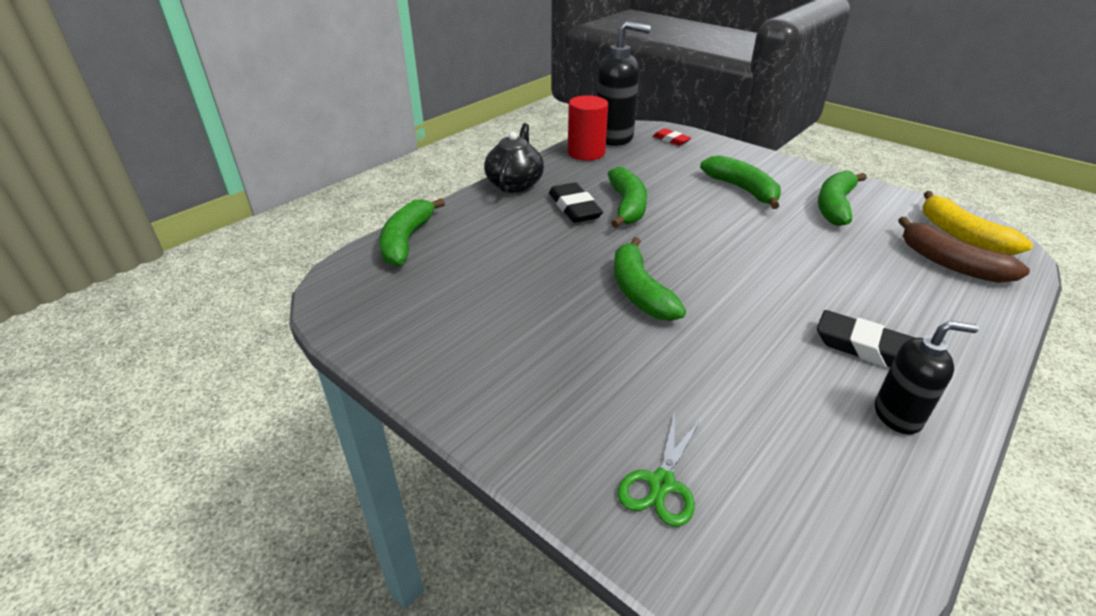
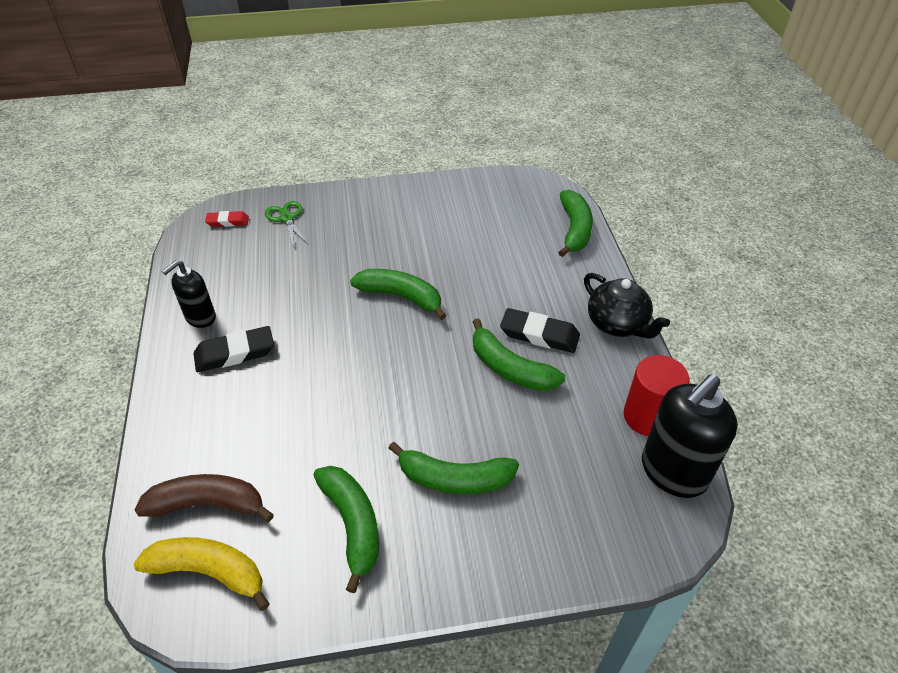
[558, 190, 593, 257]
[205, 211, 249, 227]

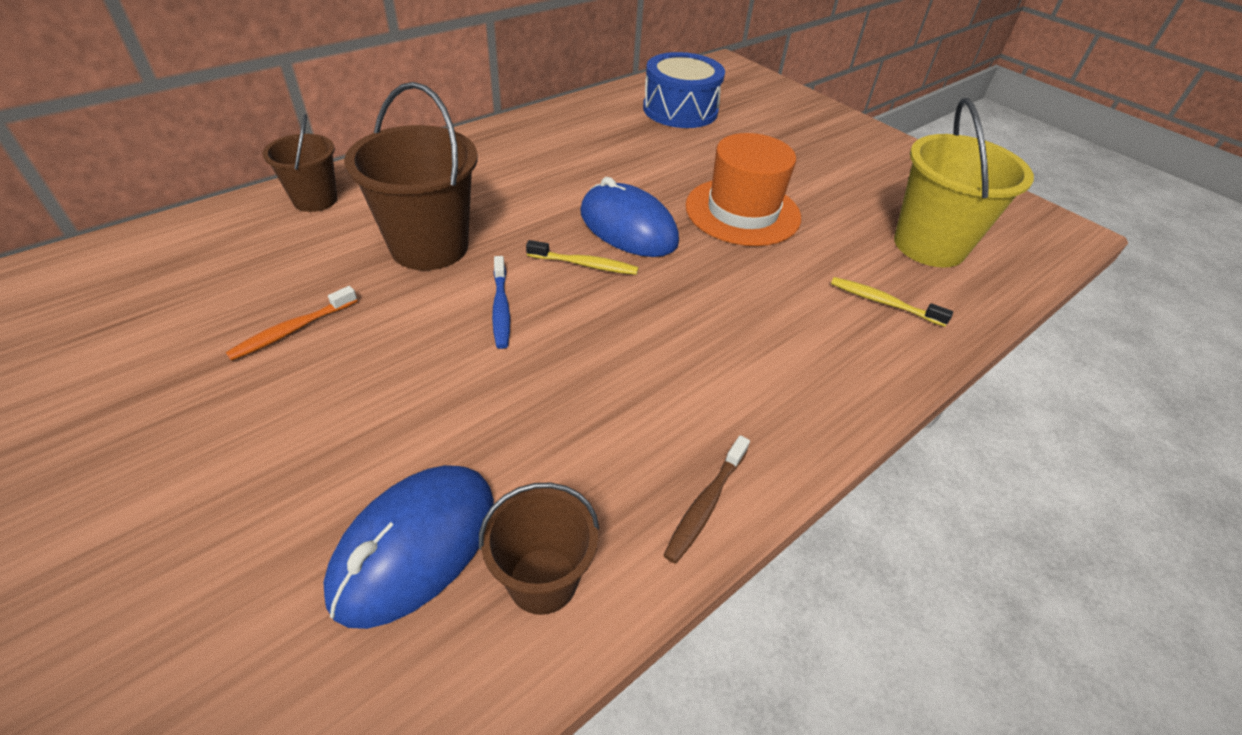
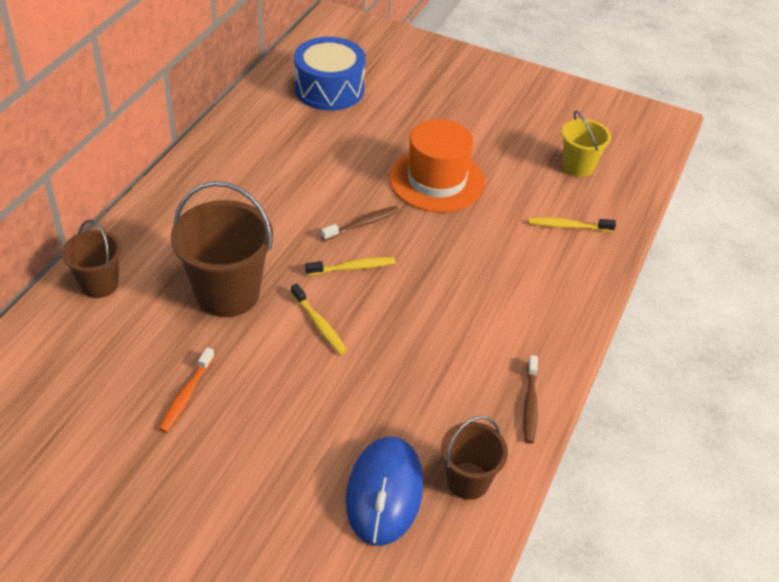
[291, 284, 347, 355]
[321, 206, 399, 241]
[562, 111, 611, 177]

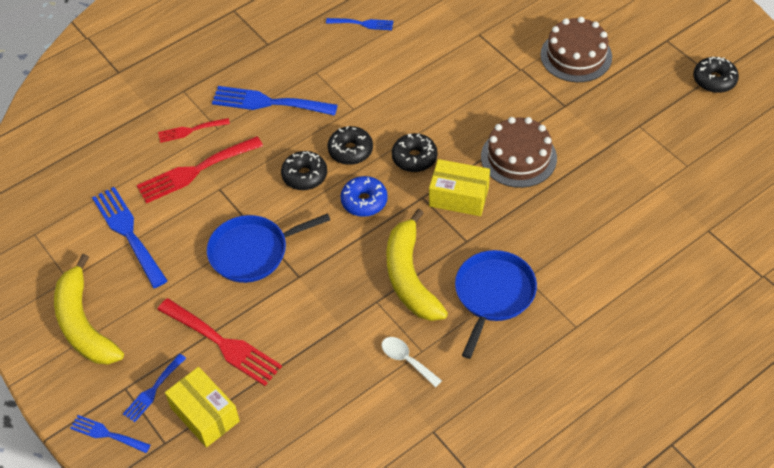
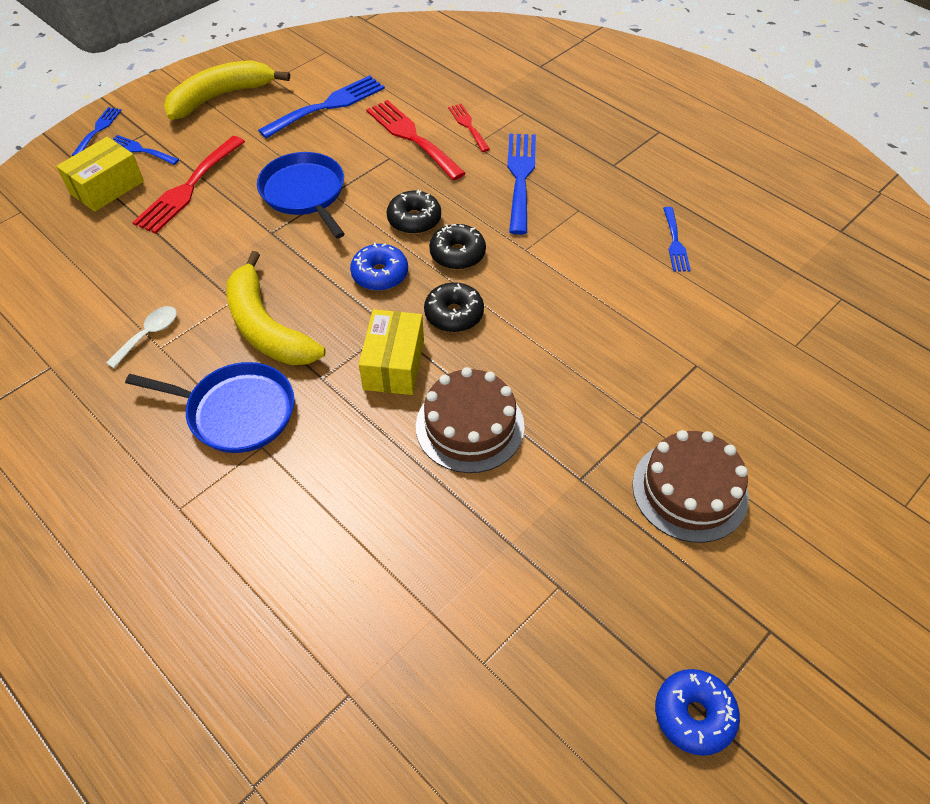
[226, 251, 326, 365]
[655, 669, 740, 756]

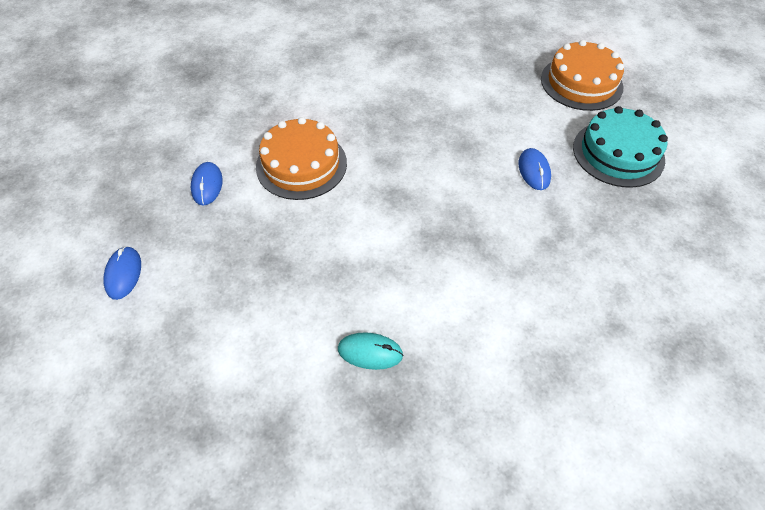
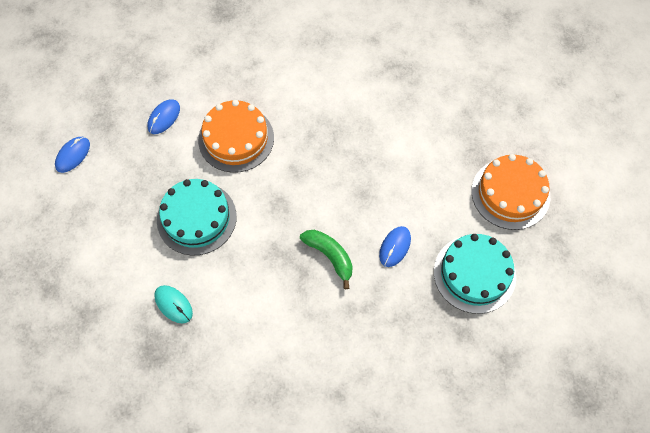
[157, 179, 237, 255]
[300, 230, 353, 289]

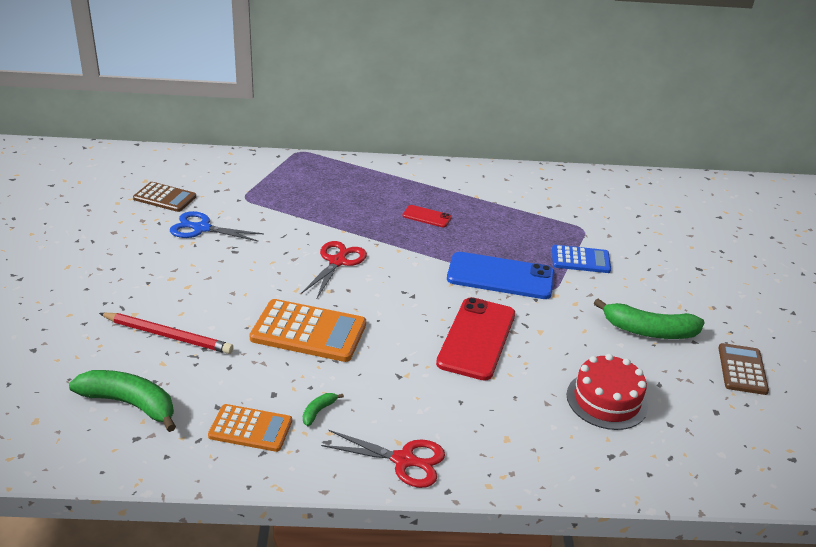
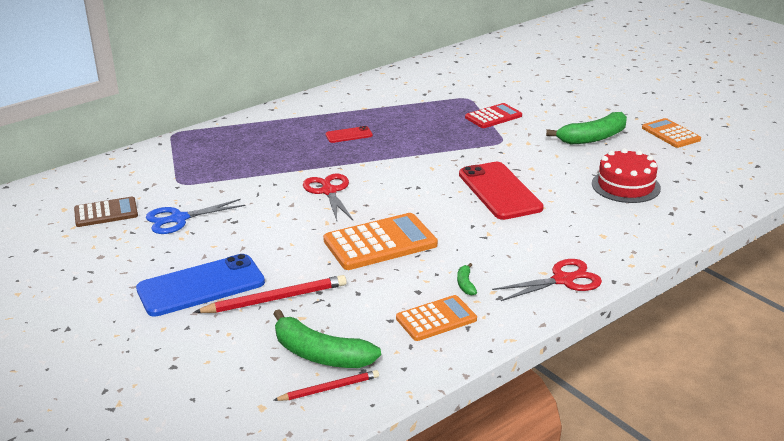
[274, 309, 381, 368]
[136, 254, 265, 317]
[465, 103, 522, 128]
[642, 118, 701, 148]
[273, 370, 379, 401]

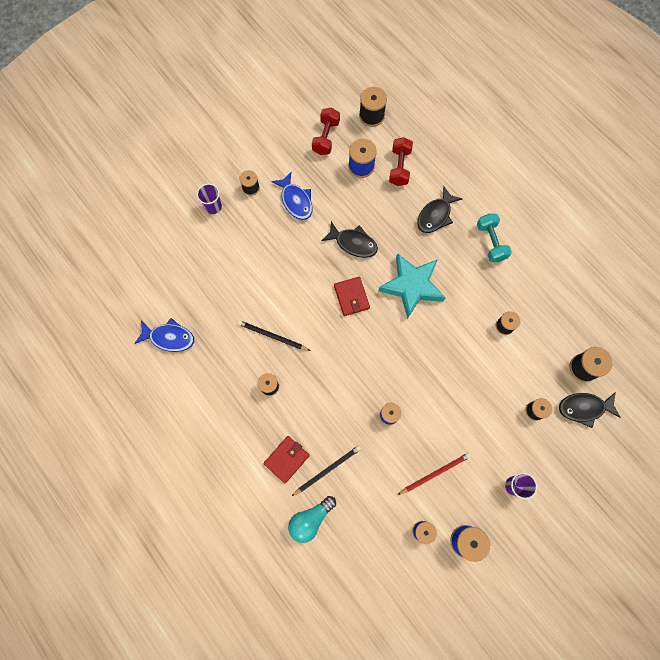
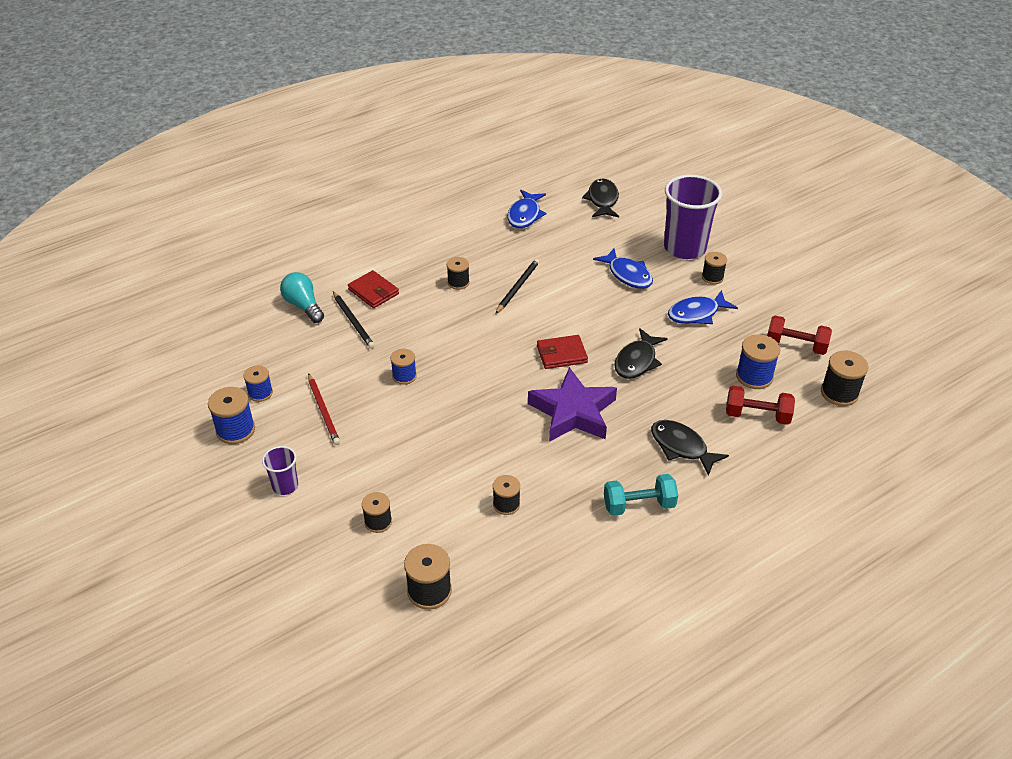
[664, 175, 722, 259]
[528, 367, 617, 442]
[582, 178, 619, 217]
[593, 248, 653, 289]

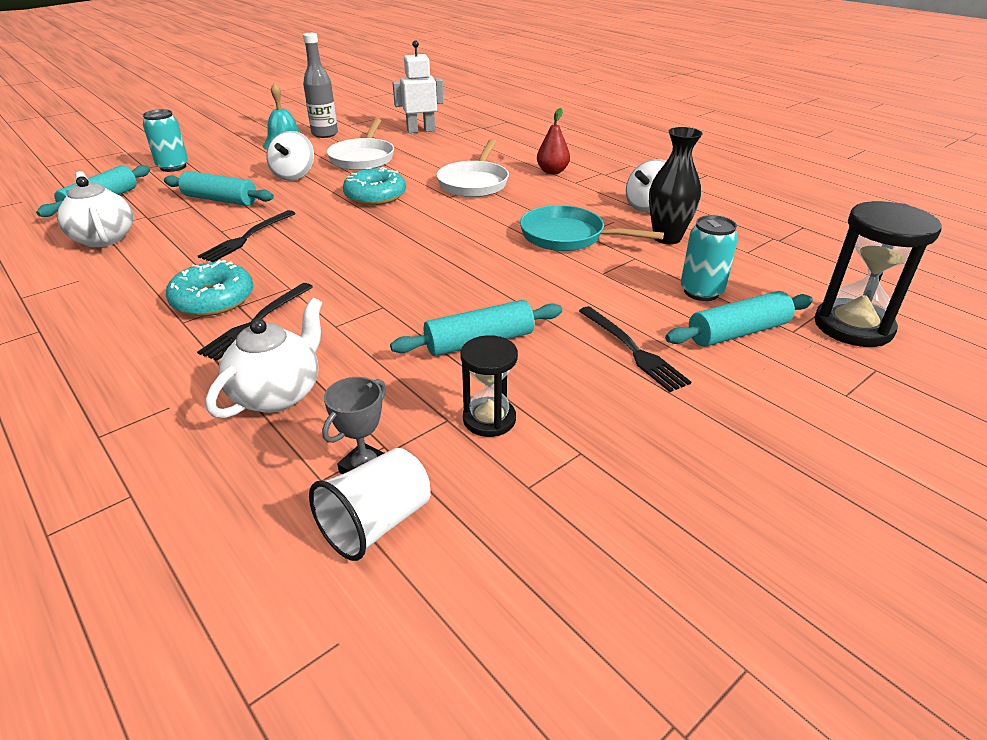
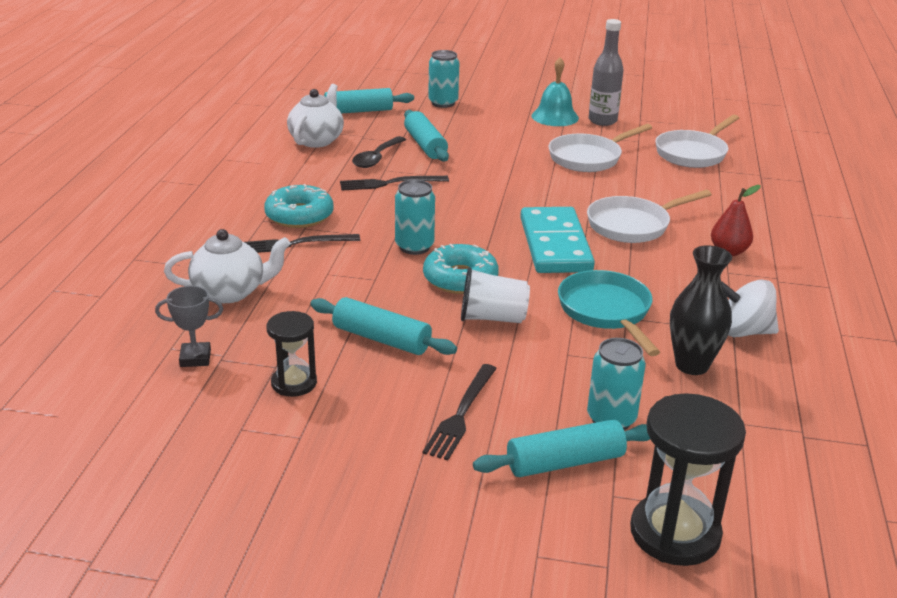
[266, 131, 314, 181] (first image)
[461, 267, 530, 323]
[423, 244, 499, 294]
[655, 115, 739, 168]
[473, 419, 650, 477]
[352, 136, 406, 168]
[395, 180, 435, 255]
[520, 207, 595, 273]

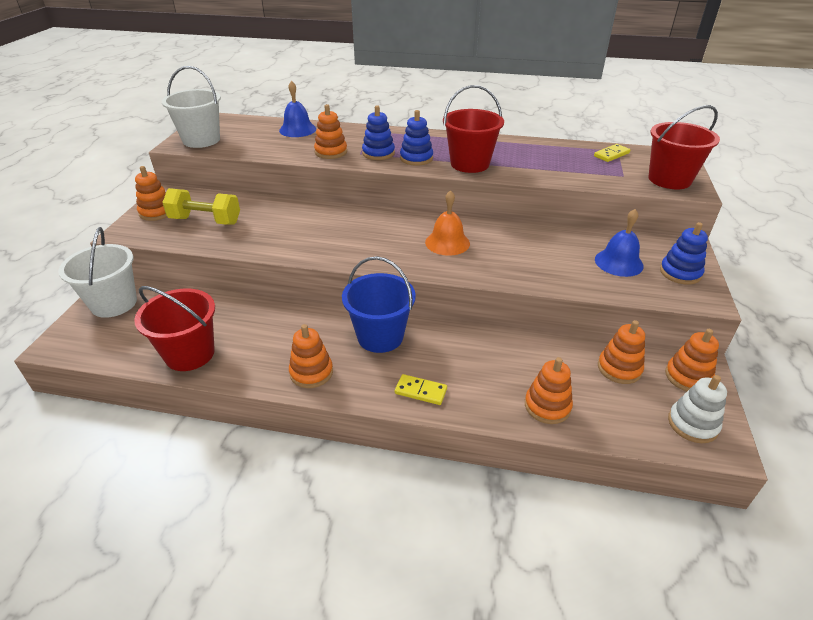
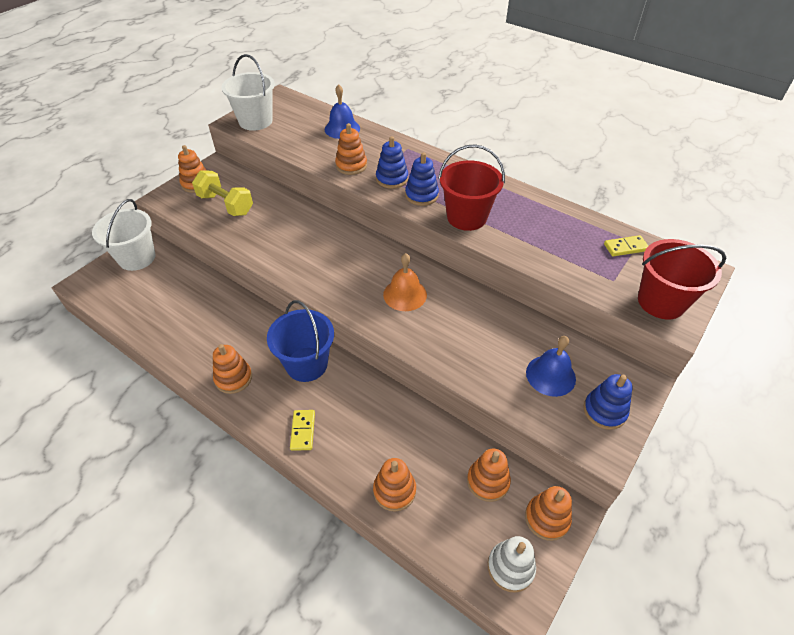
[134, 286, 215, 371] (first image)
[290, 410, 315, 451]

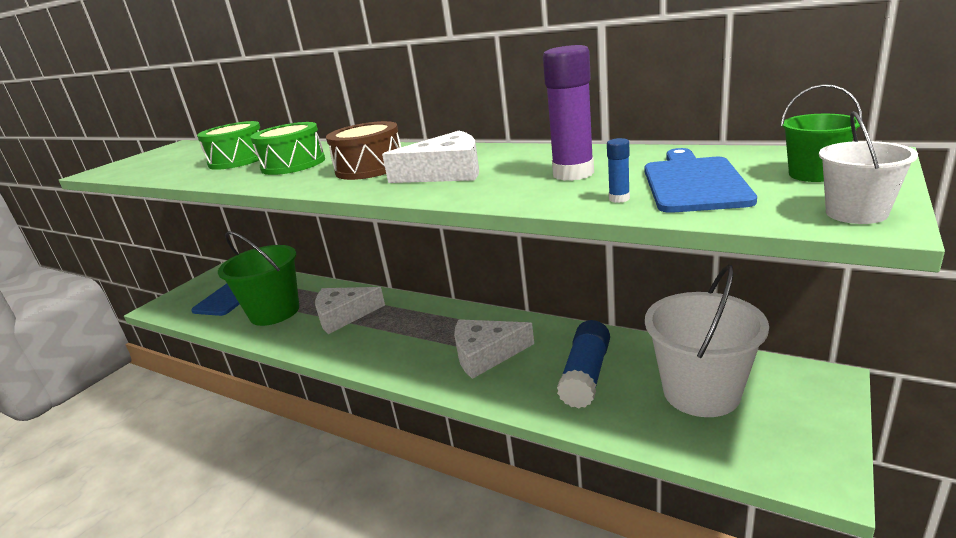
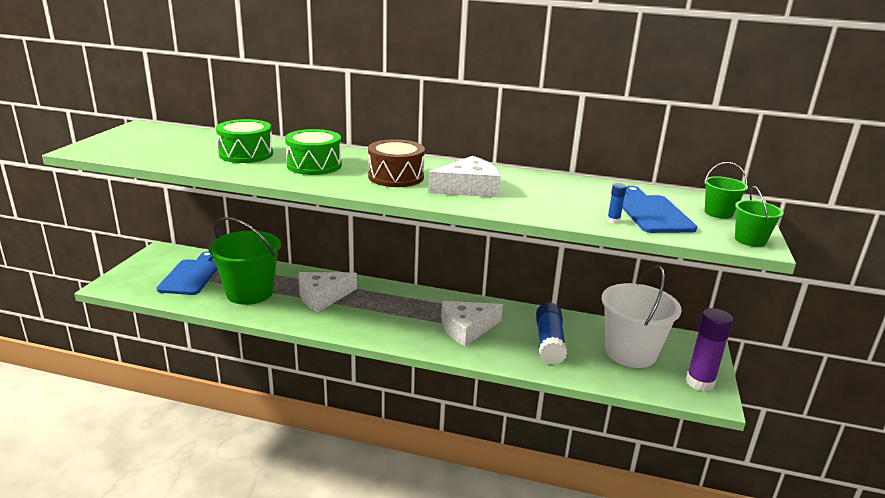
[686, 308, 733, 392]
[735, 186, 784, 247]

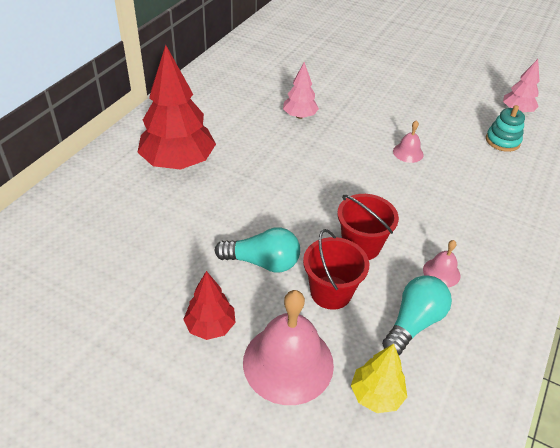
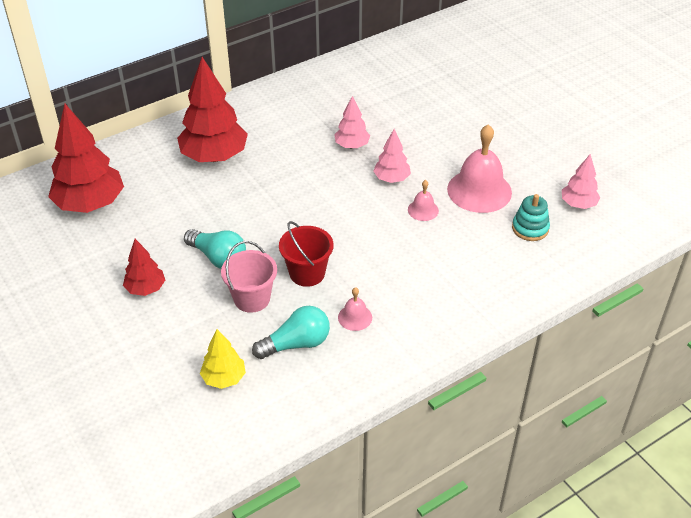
[447, 124, 512, 213]
[221, 241, 277, 313]
[48, 104, 124, 213]
[373, 129, 411, 183]

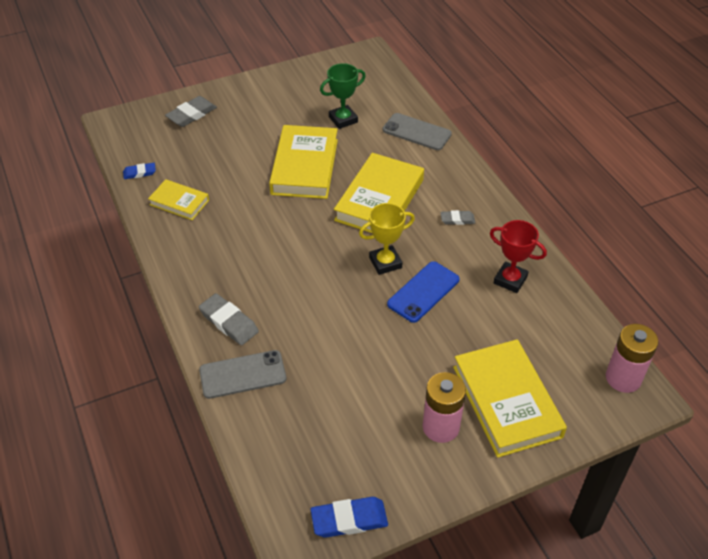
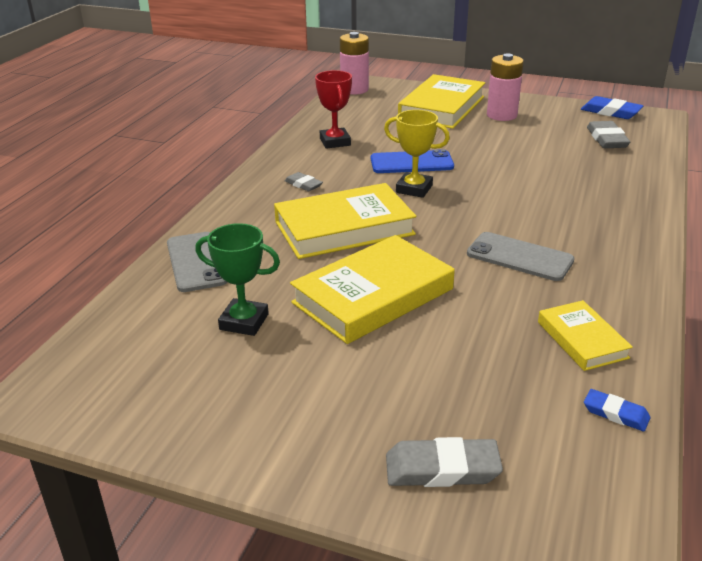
[587, 121, 630, 148]
[467, 232, 574, 281]

